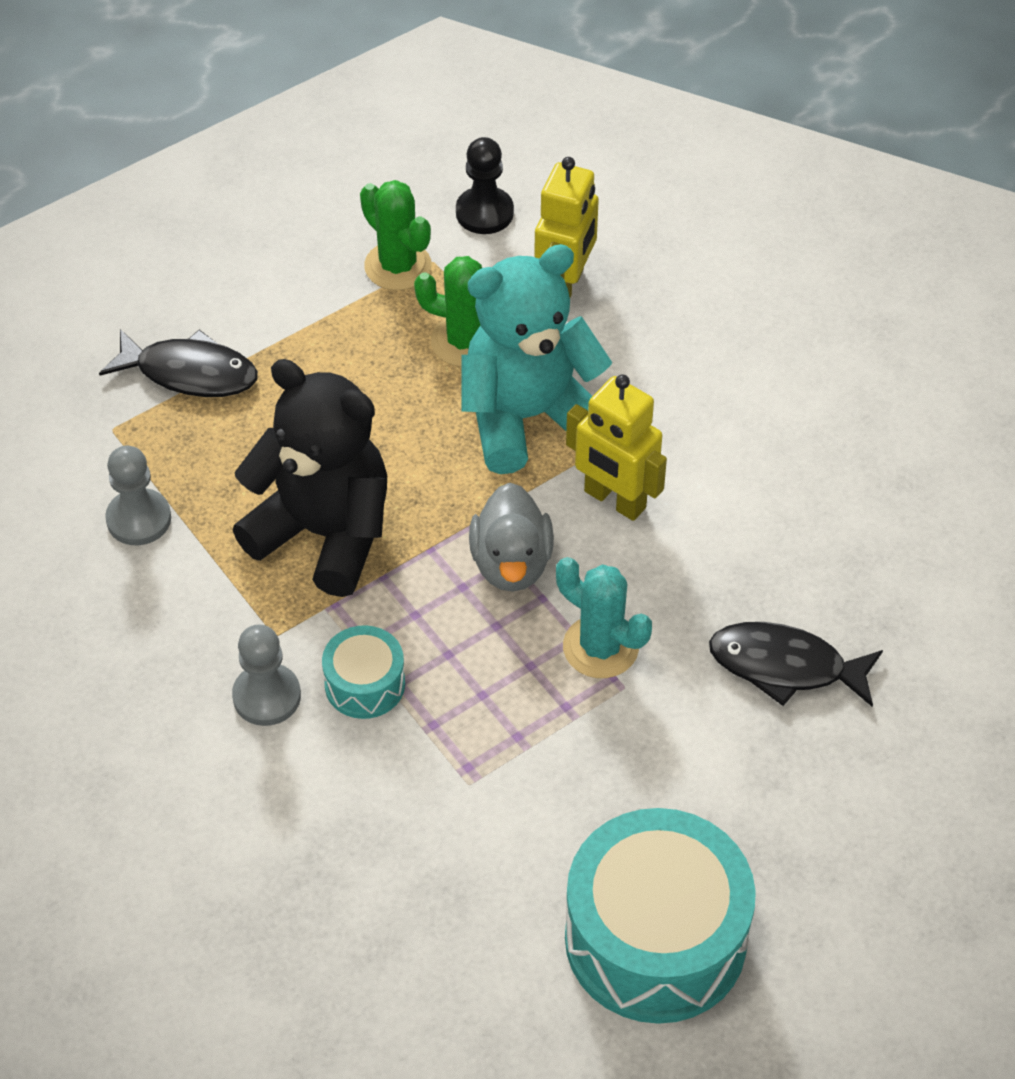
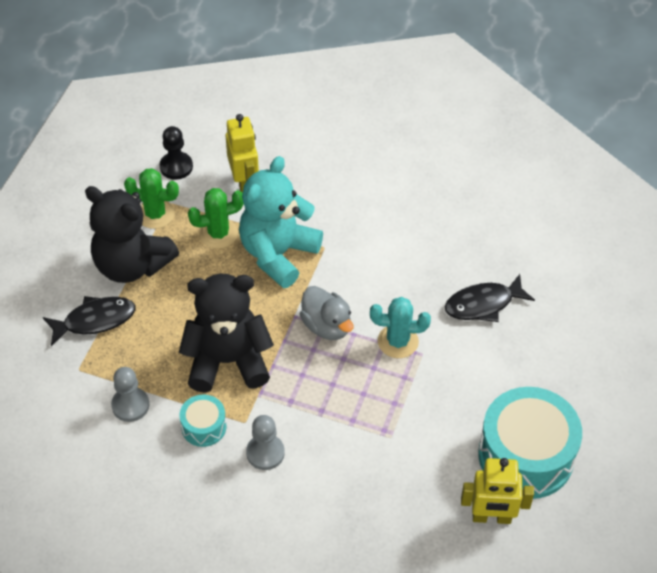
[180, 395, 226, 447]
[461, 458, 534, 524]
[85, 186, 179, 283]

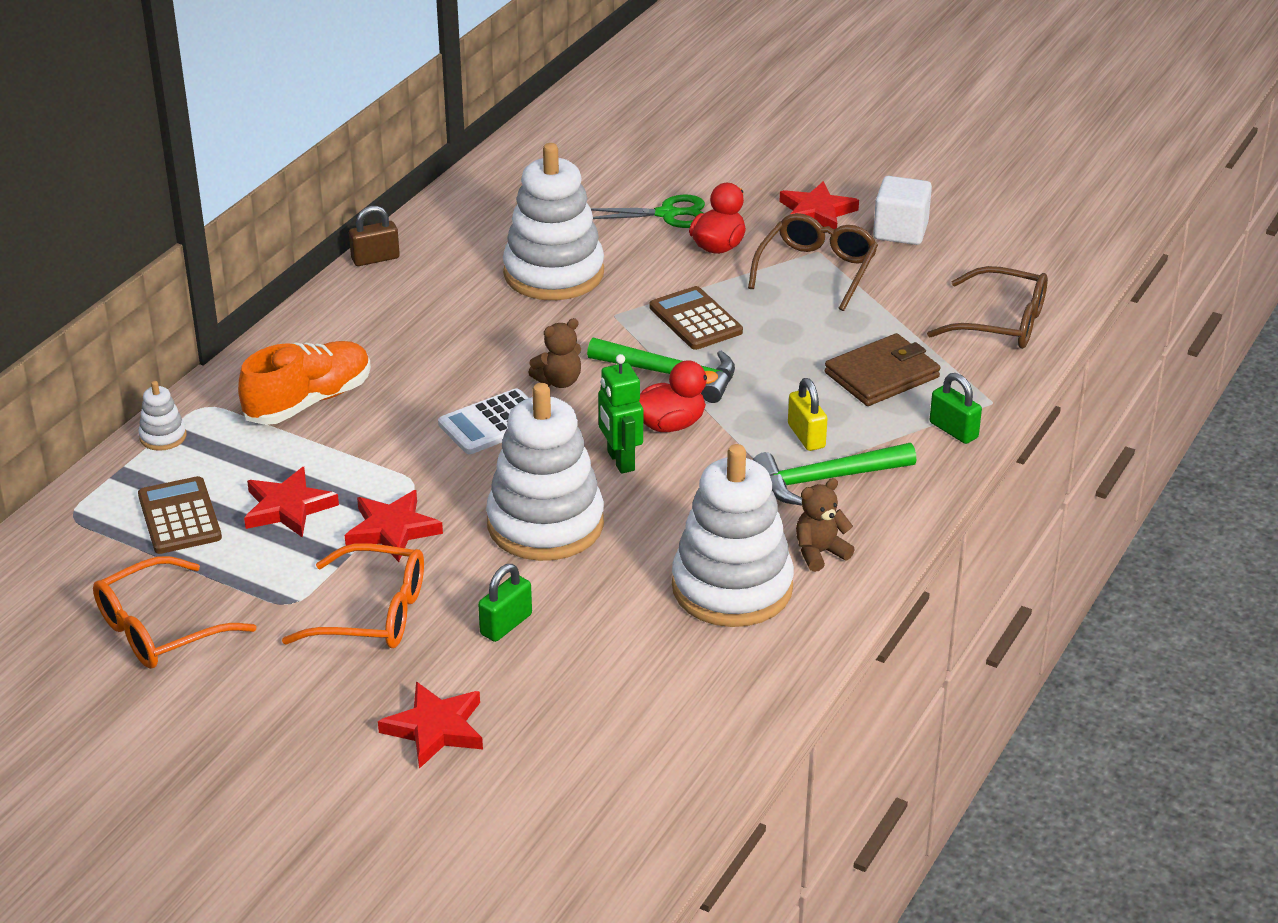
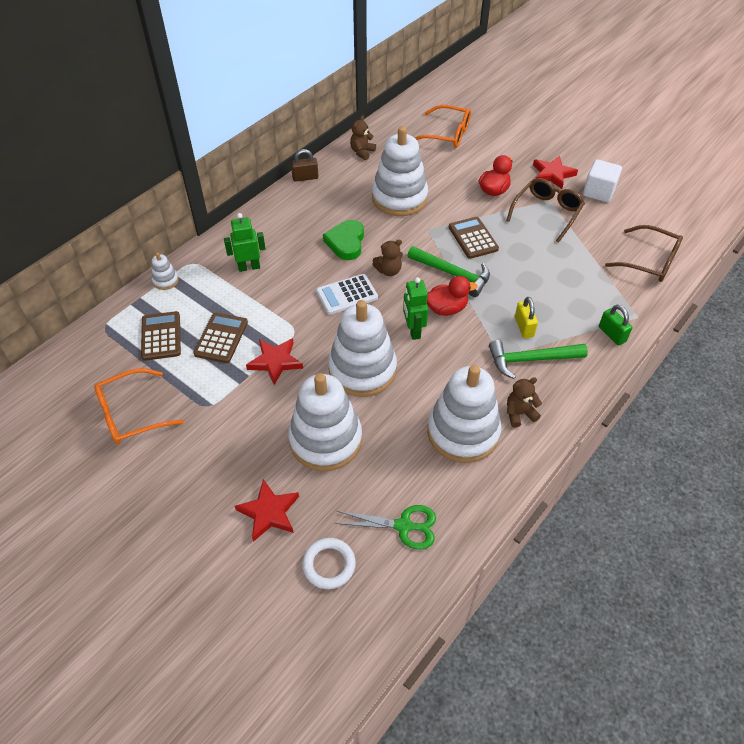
[224, 213, 266, 272]
[193, 313, 248, 363]
[414, 105, 471, 148]
[288, 373, 362, 471]
[335, 505, 436, 549]
[825, 333, 941, 406] (first image)
[302, 538, 356, 589]
[323, 220, 364, 260]
[350, 115, 376, 160]

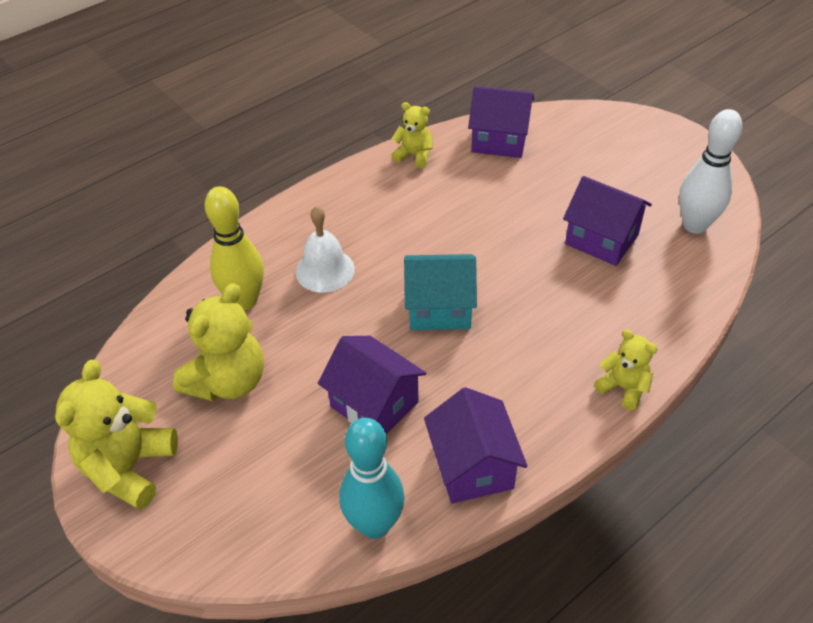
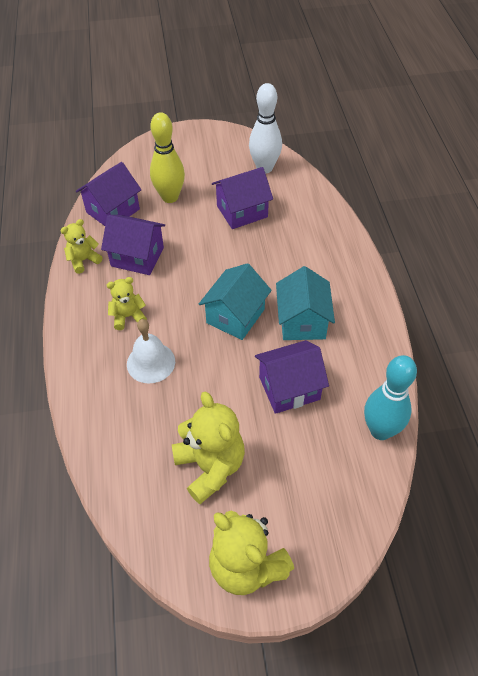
[150, 112, 185, 203]
[101, 215, 165, 275]
[107, 277, 147, 330]
[276, 266, 335, 340]

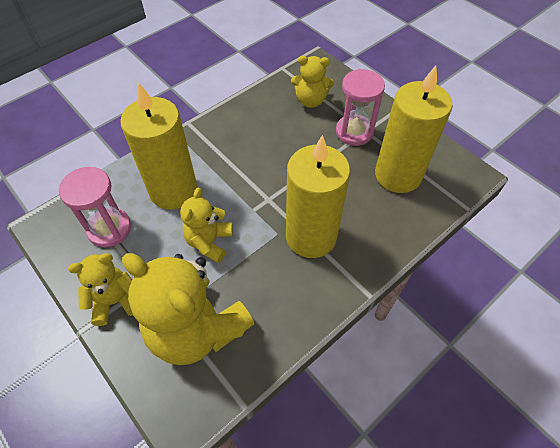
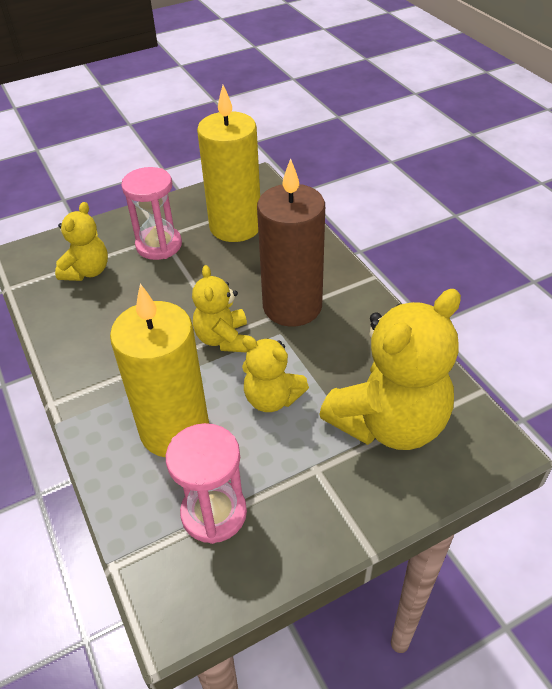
[192, 265, 249, 352]
[257, 158, 325, 326]

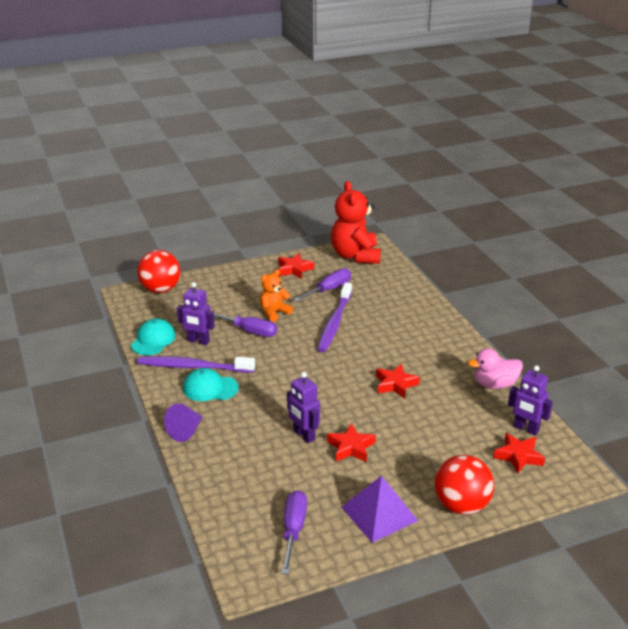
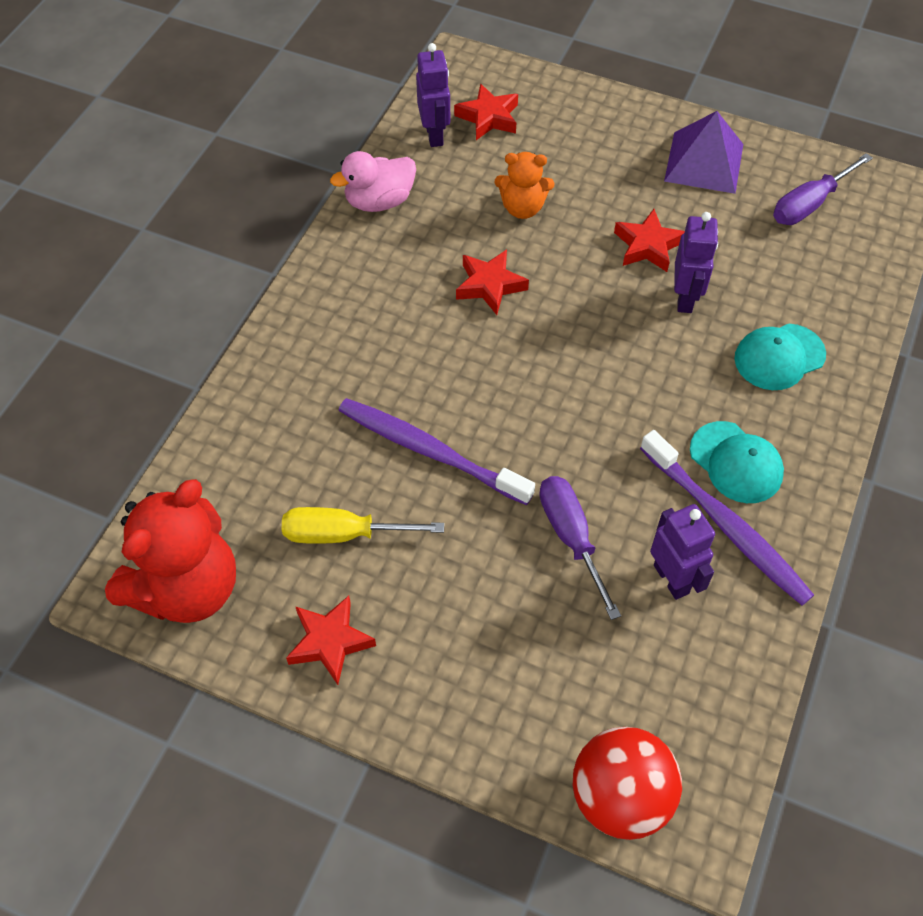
[734, 323, 826, 390]
[164, 403, 203, 442] (first image)
[495, 152, 554, 219]
[282, 507, 444, 544]
[338, 398, 535, 505]
[435, 455, 494, 515] (first image)
[330, 151, 416, 212]

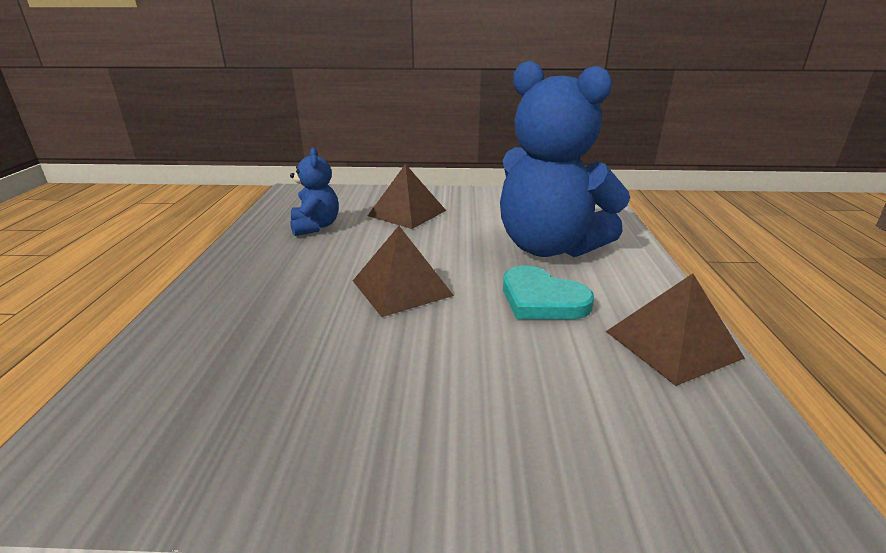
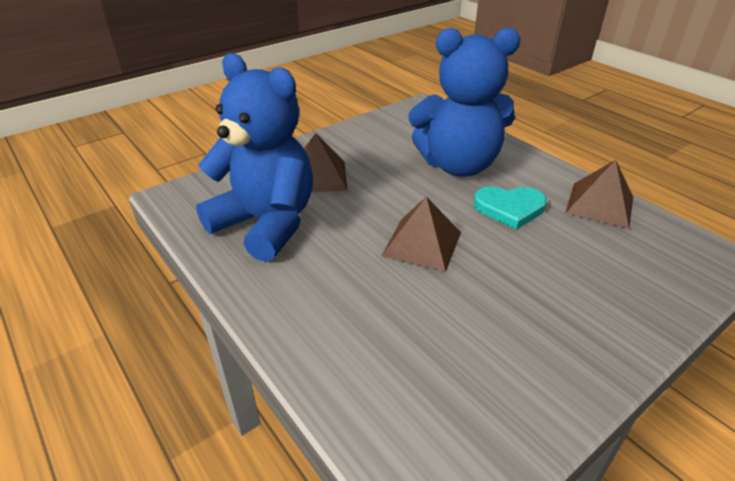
[196, 53, 313, 262]

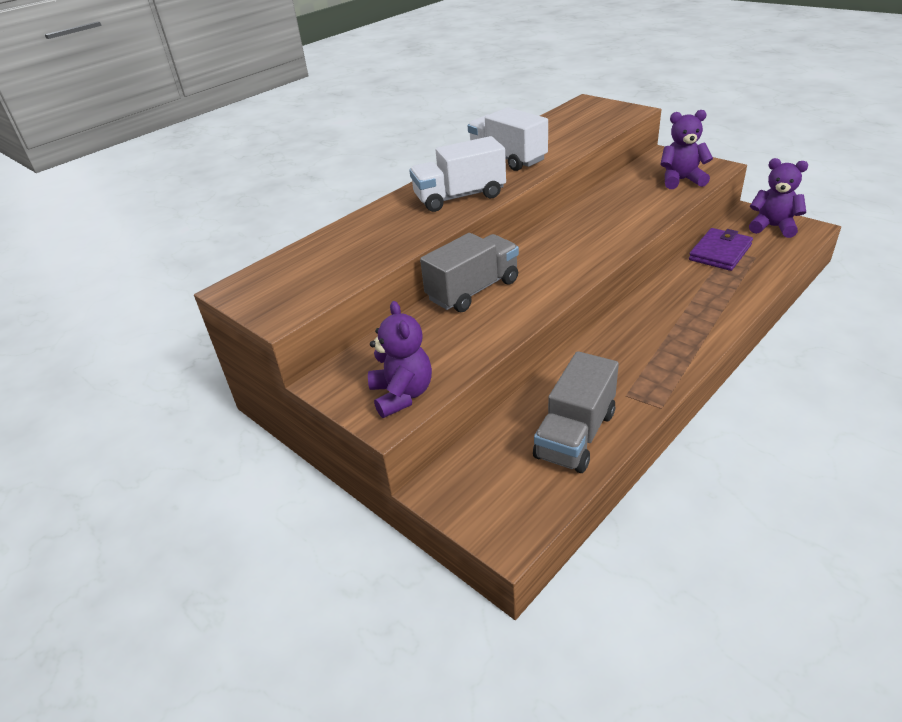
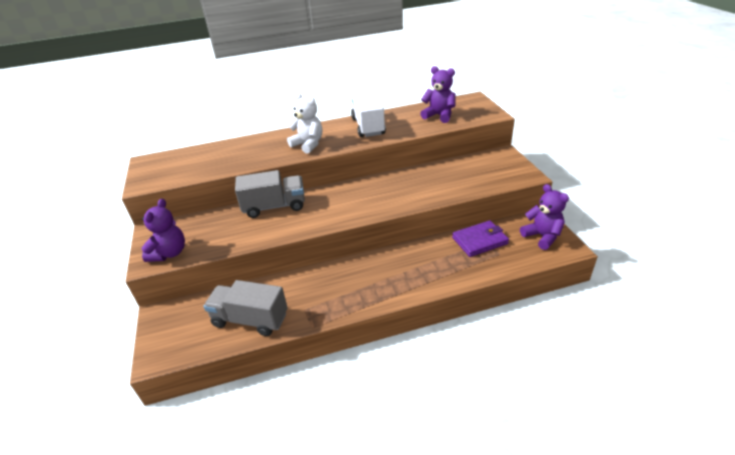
[287, 93, 322, 154]
[203, 280, 287, 336]
[420, 66, 456, 123]

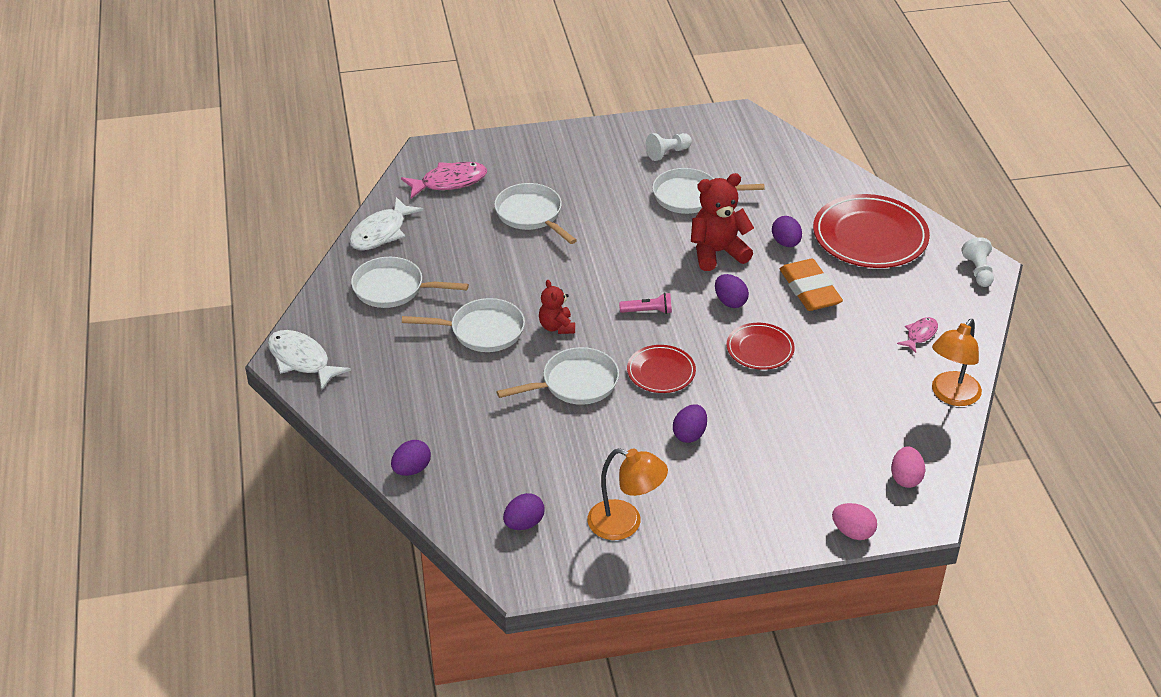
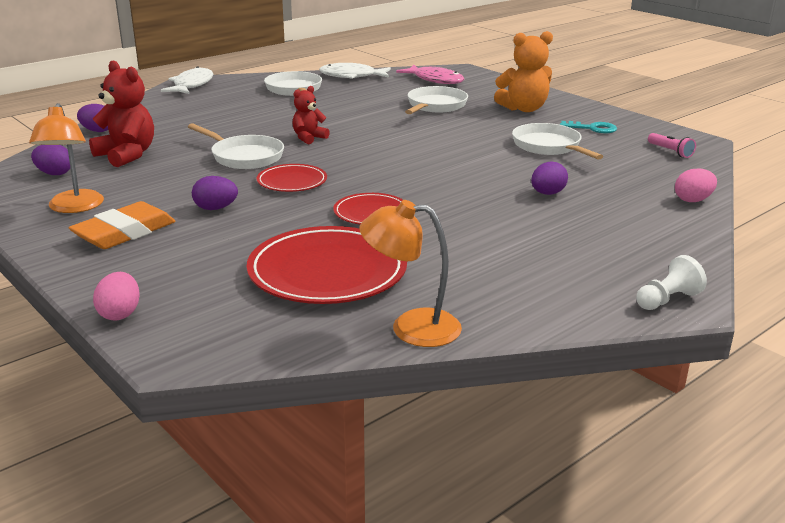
[402, 298, 525, 352] (first image)
[648, 133, 696, 158]
[560, 121, 617, 134]
[89, 60, 154, 167]
[715, 274, 749, 308] (first image)
[69, 201, 175, 249]
[247, 226, 407, 304]
[675, 168, 717, 202]
[897, 317, 938, 353] (first image)
[494, 31, 553, 112]

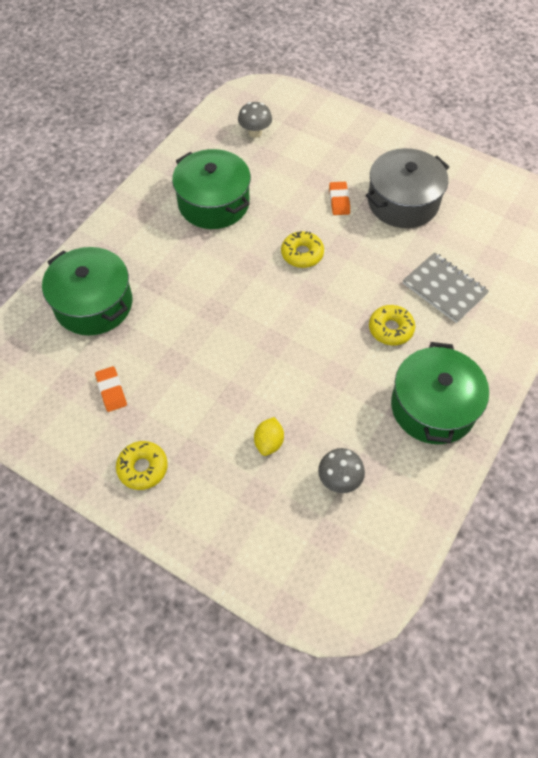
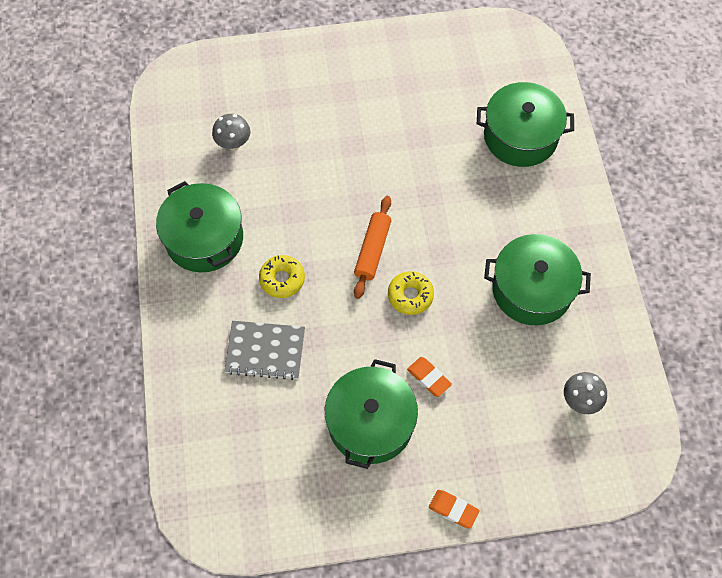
[429, 490, 480, 529]
[116, 441, 168, 490] (first image)
[254, 417, 284, 456] (first image)
[325, 359, 418, 469]
[354, 196, 391, 299]

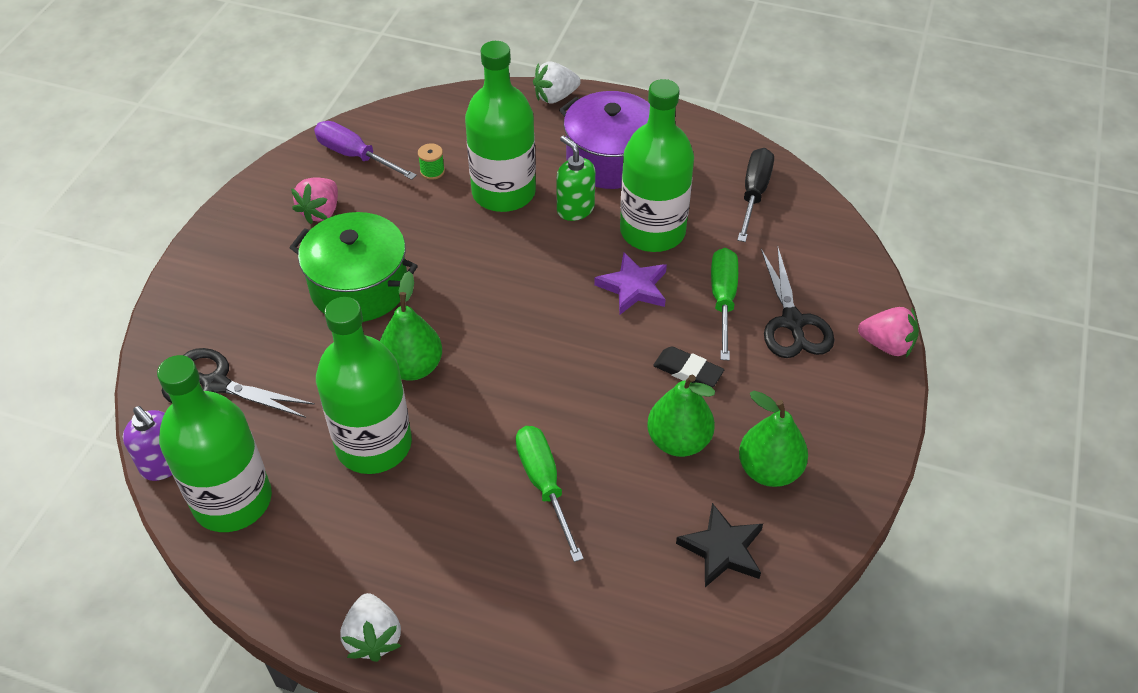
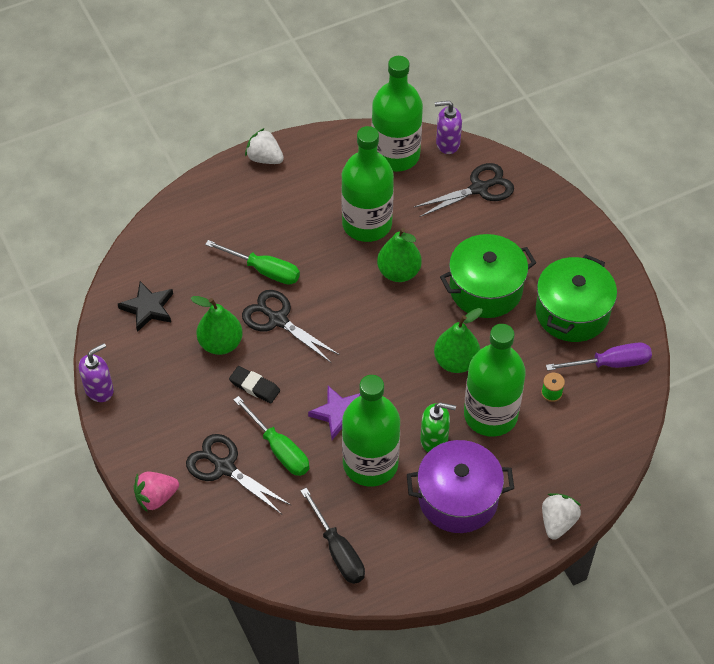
[536, 255, 617, 342]
[229, 366, 280, 403]
[434, 308, 483, 373]
[79, 343, 114, 402]
[242, 290, 340, 363]

